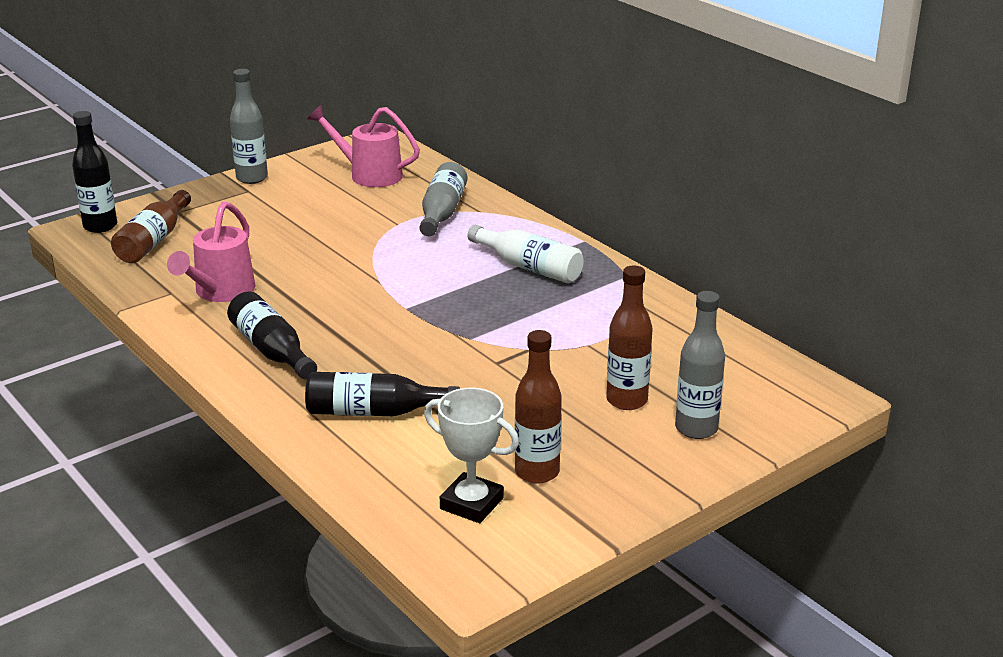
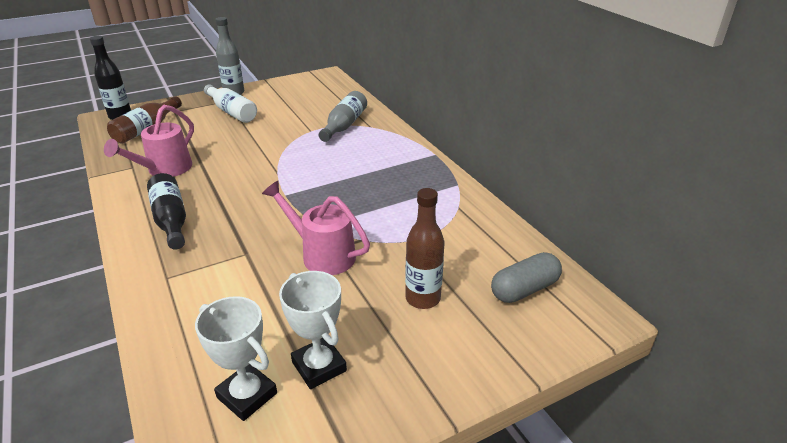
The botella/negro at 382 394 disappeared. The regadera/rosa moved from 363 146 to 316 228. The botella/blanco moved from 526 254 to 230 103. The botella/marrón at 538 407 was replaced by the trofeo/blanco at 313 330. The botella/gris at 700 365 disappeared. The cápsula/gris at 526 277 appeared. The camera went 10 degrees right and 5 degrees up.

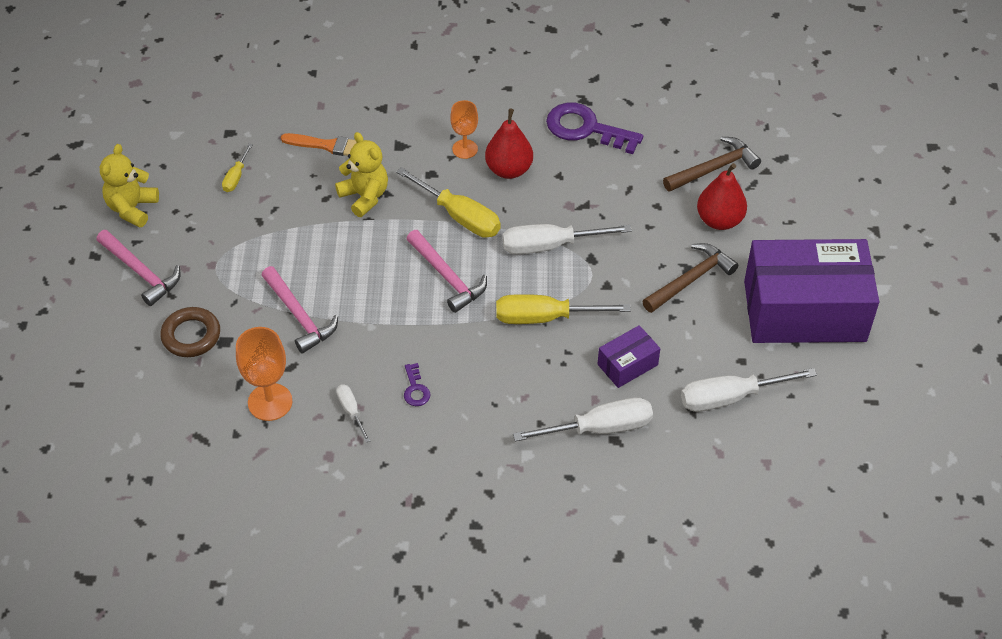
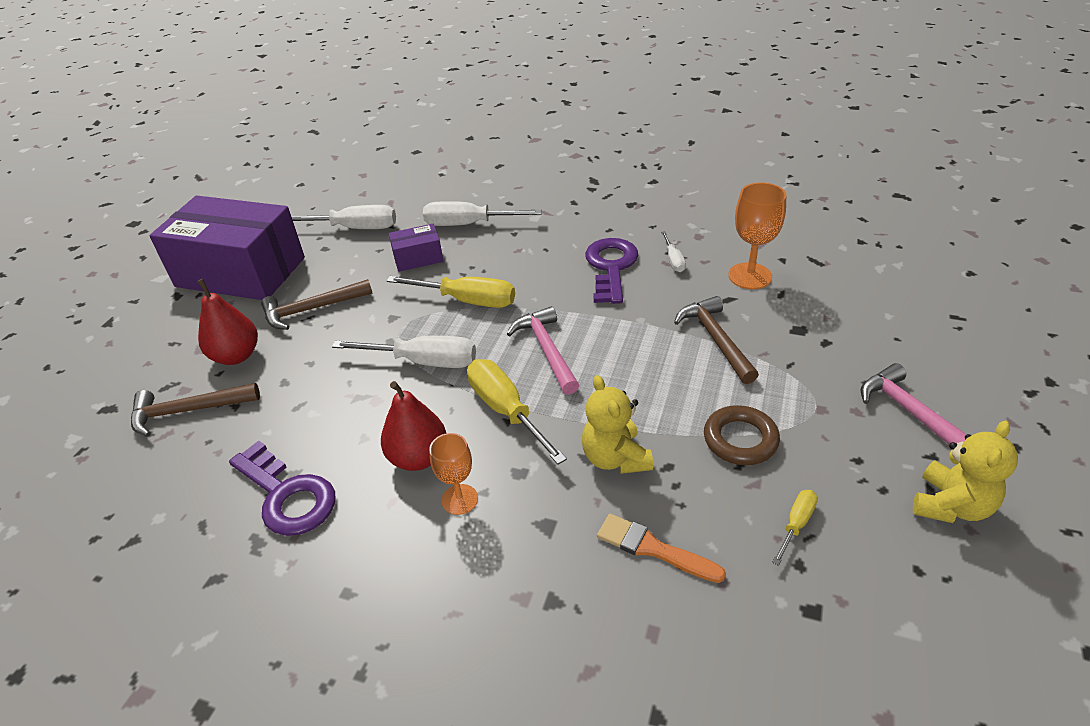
The anillo/marrón moved from 190 332 to 742 435. The martillo/rosa at 299 309 became the martillo/marrón at 716 340. The llave/morado at 417 384 changed to 2.17 times the size. The camera went 160 degrees left and 10 degrees down.

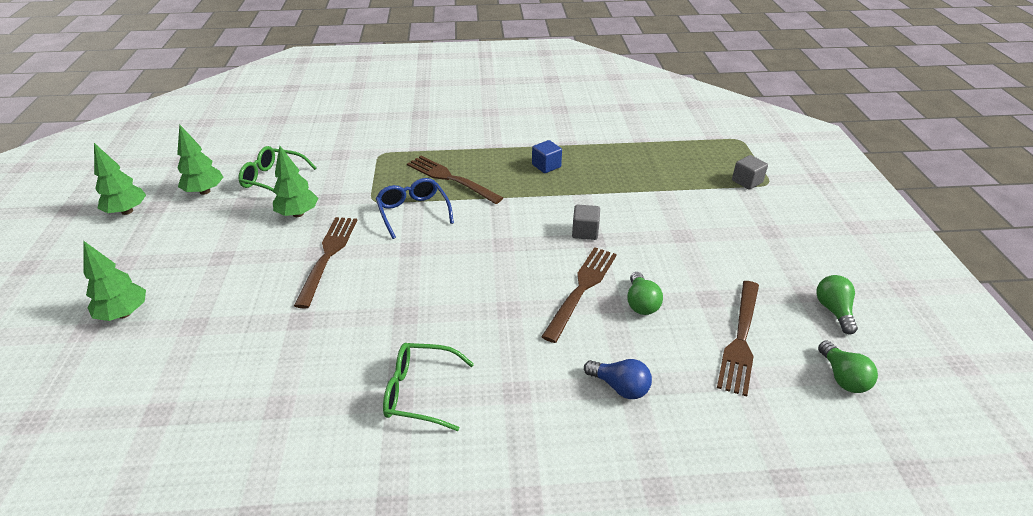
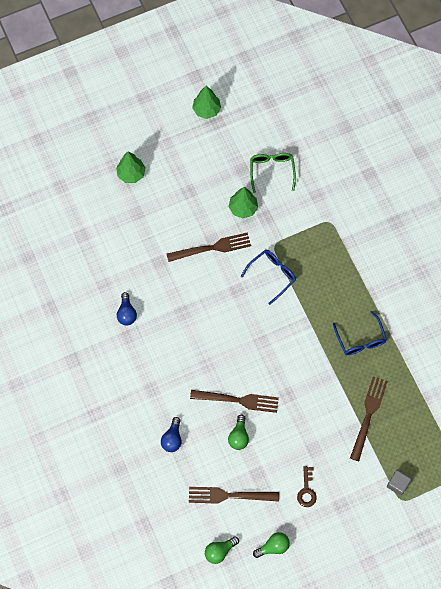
The árbol/verde at 200 159 disappeared. The gafas/verde at 428 387 disappeared. The tenedor/marrón moved from 455 180 to 369 418. The cubo/azul at 547 156 was replaced by the gafas/azul at 360 333. The cubo/gris at 586 222 disappeared. The bombilla/verde at 645 293 turned 60 degrees counterclockwise. The bombilla/azul at 127 308 appeared. The llave/marrón at 307 486 appeared. The camera went 70 degrees right and 30 degrees up.

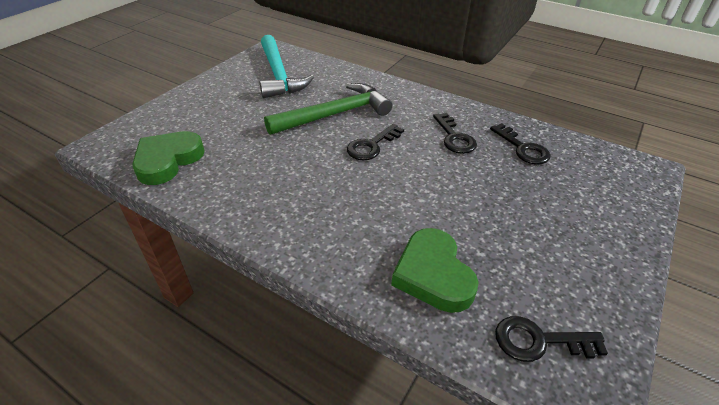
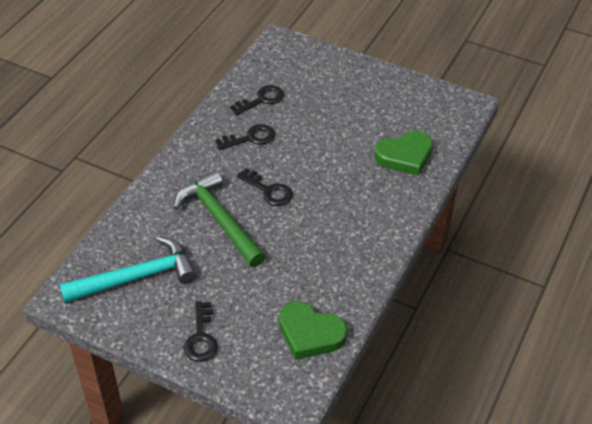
The llave/negro moved from 551 339 to 201 331. The camera went 95 degrees left and 5 degrees up.

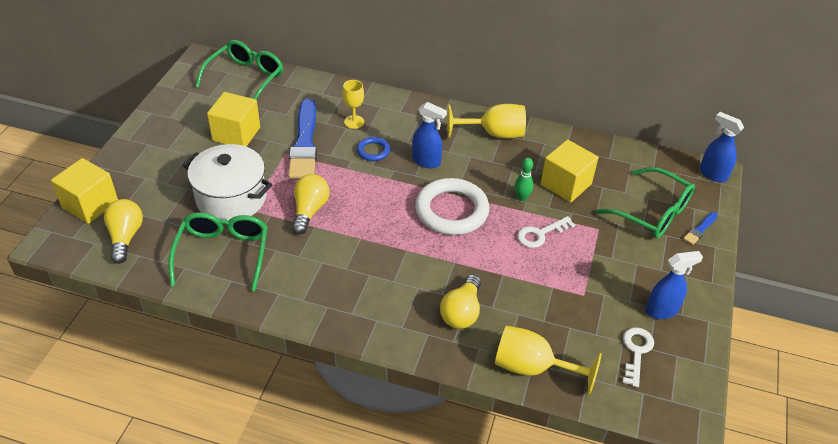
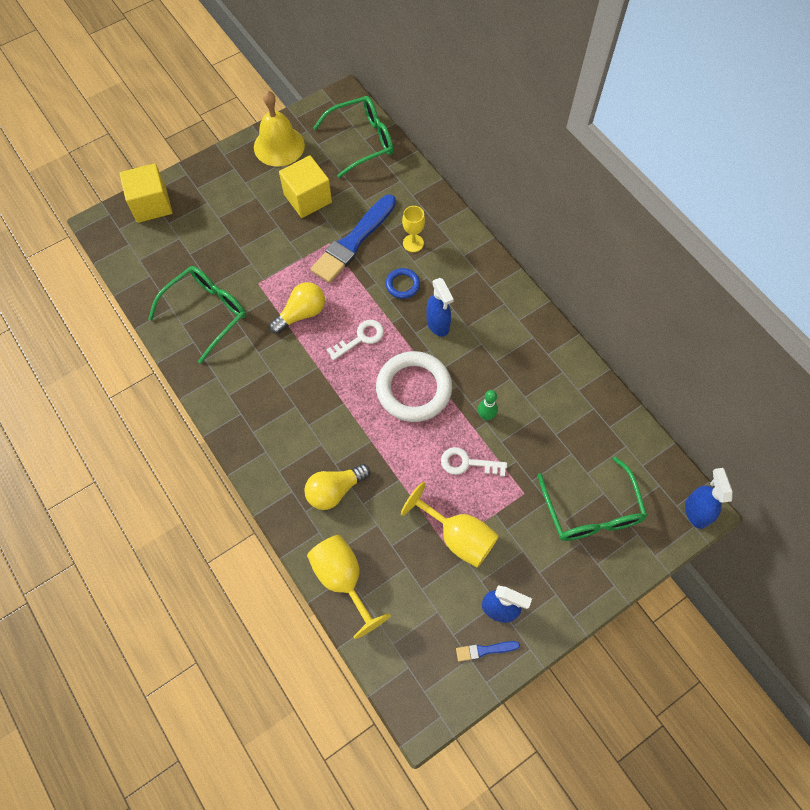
The bombilla/amarillo at 123 231 disappeared. The olla/blanco at 227 182 disappeared. The copa/amarillo moved from 486 121 to 450 525. The cubo/amarillo at 569 171 disappeared. The llave/blanco moved from 638 357 to 355 340. The pincel/azul moved from 700 228 to 488 651. The campana/amarillo at 279 128 appeared. The camera went 40 degrees right and 20 degrees up.

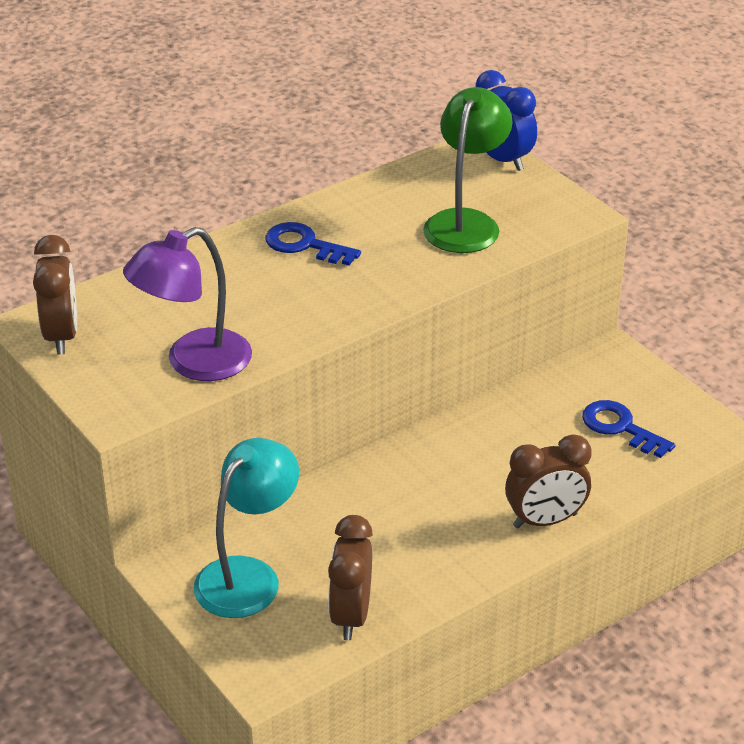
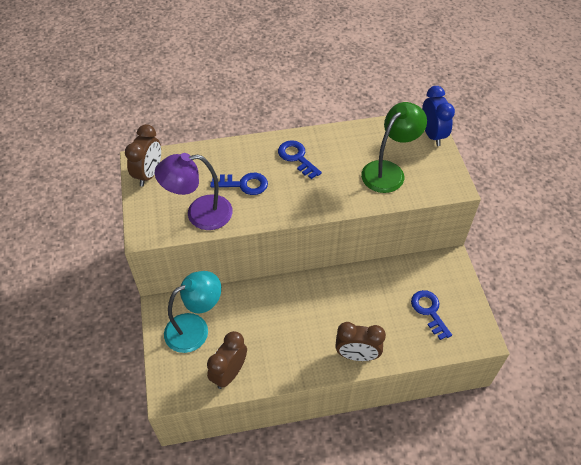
The llave/azul at 239 184 appeared. The camera went 25 degrees right and 15 degrees up.

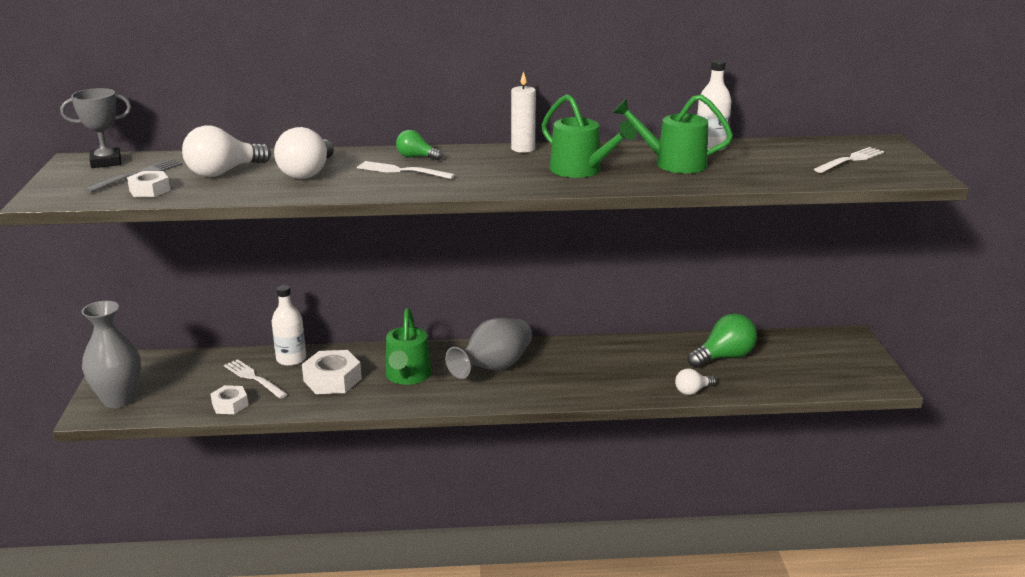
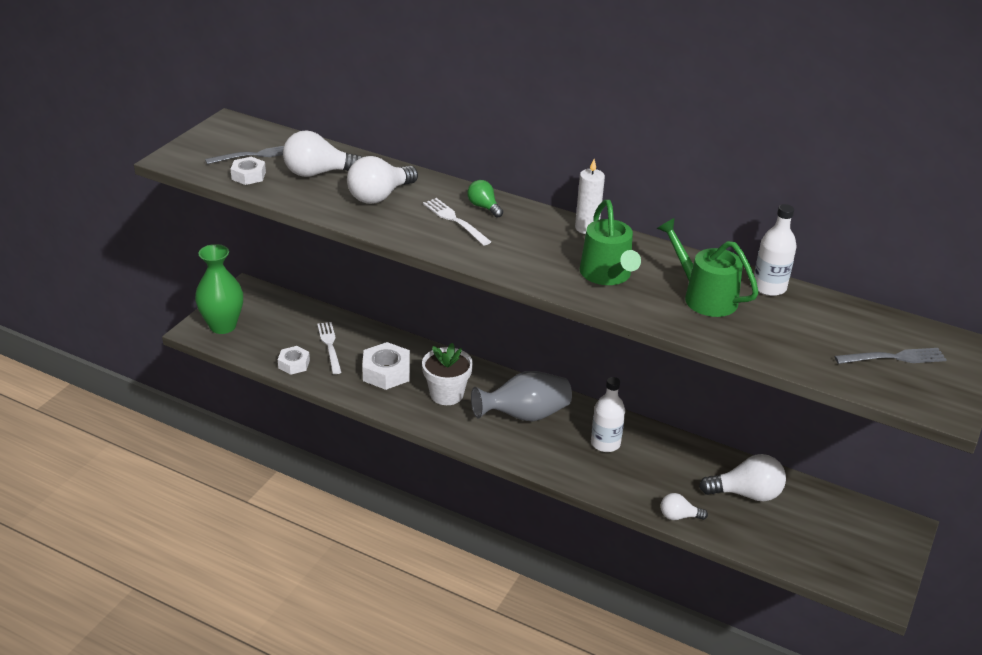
The trofeo/gris at 95 128 disappeared. The florero/gris at 111 354 became the florero/verde at 219 289. The botella/blanco moved from 288 325 to 608 414. The regadera/verde at 409 346 was replaced by the maceta/blanco at 447 374. The bombilla/verde at 722 340 became the bombilla/blanco at 742 477. The tenedor/blanco at 849 160 became the tenedor/gris at 891 356. The camera went 30 degrees right and 10 degrees up.

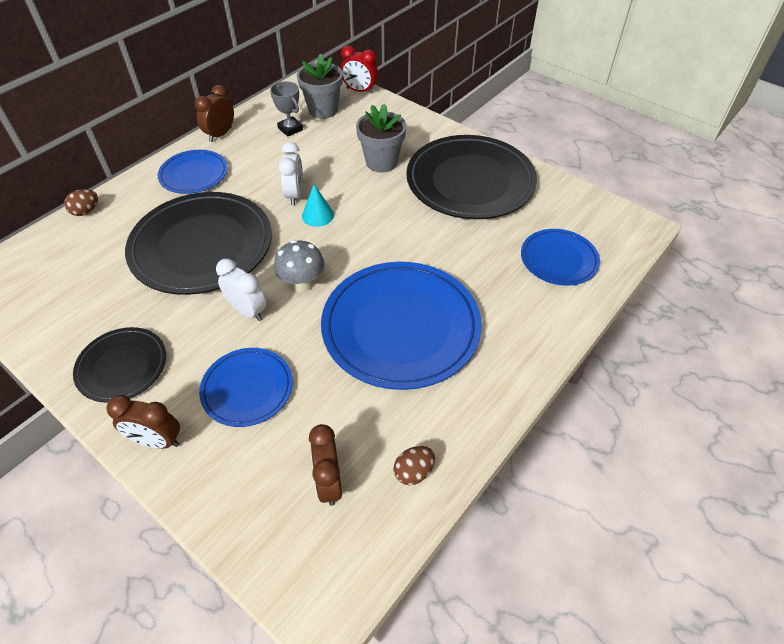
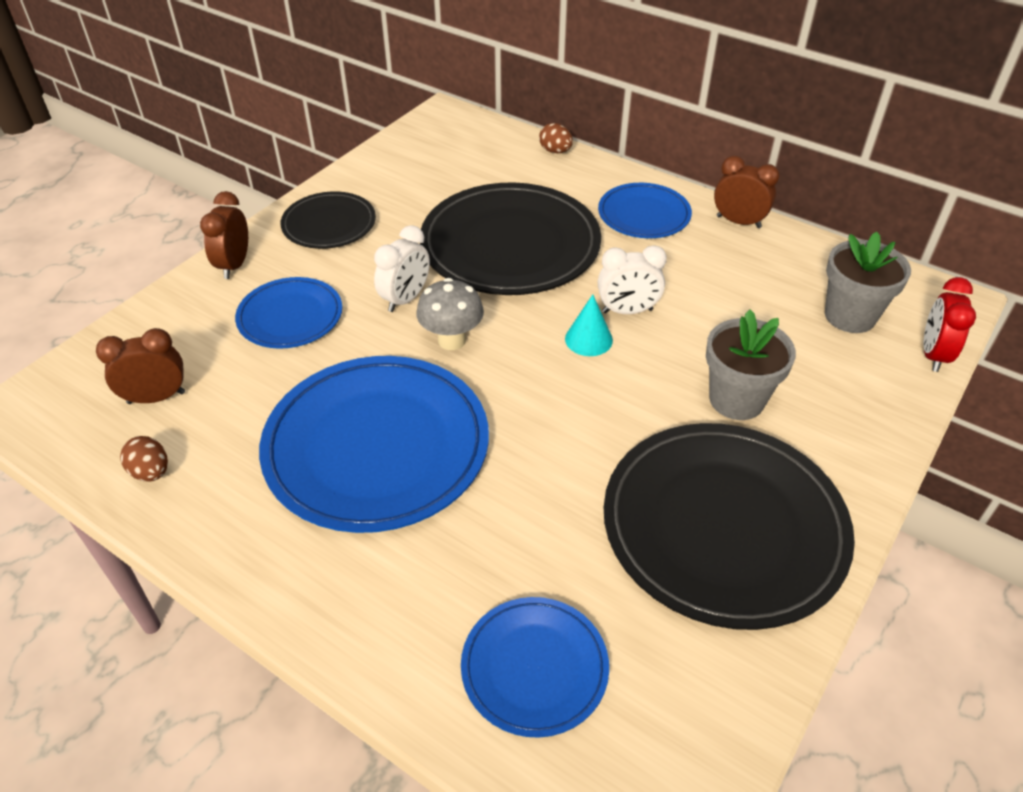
The trofeo/gris at 286 109 disappeared. The camera went 85 degrees right and 5 degrees down.

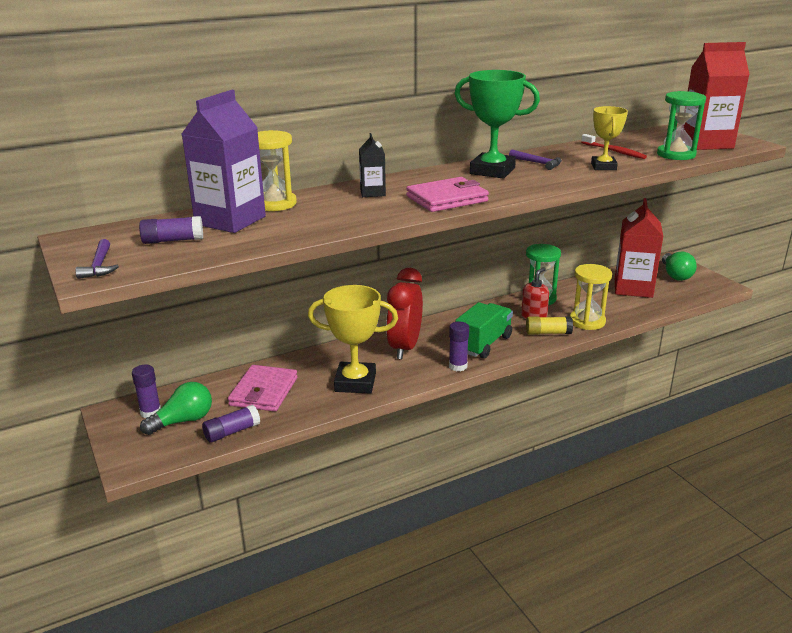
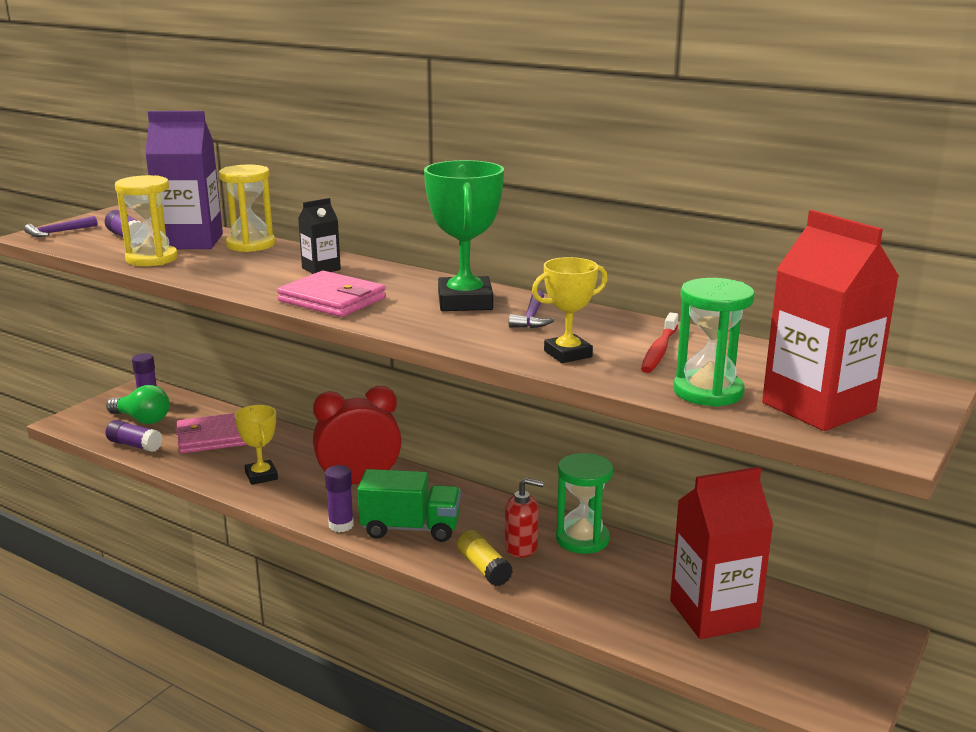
The trofeo/amarillo at 353 339 changed to 0.61 times the size. The reloj de arena/amarillo moved from 591 297 to 146 220. The bombilla/verde at 679 266 disappeared. The camera went 60 degrees right and 5 degrees down.

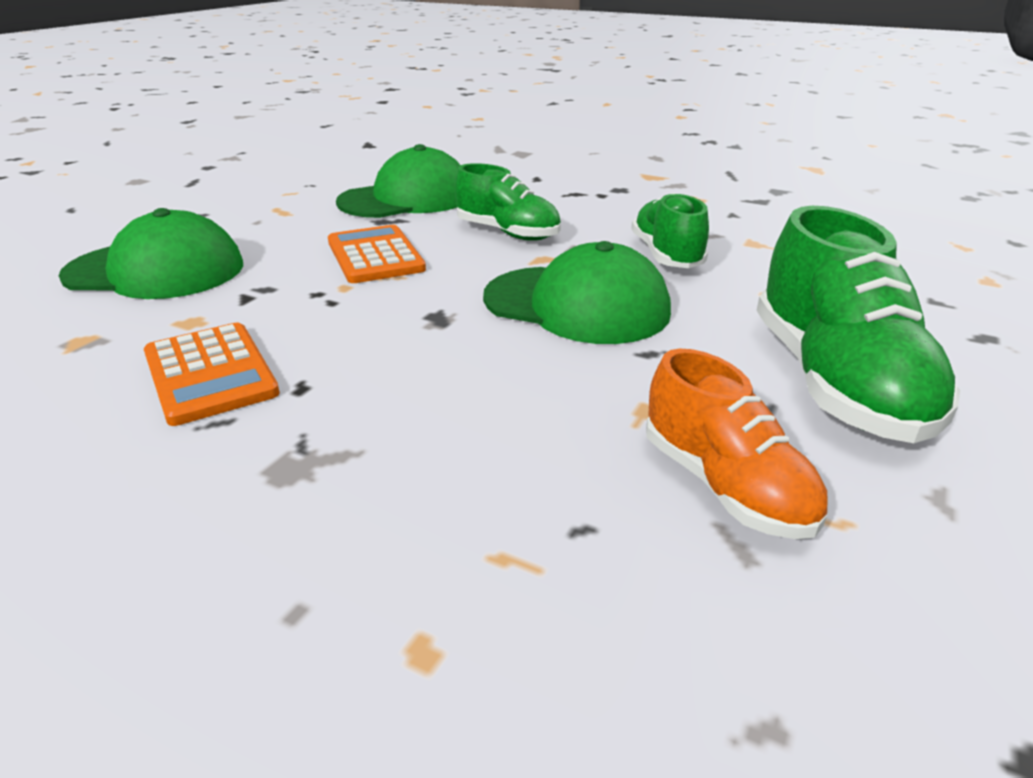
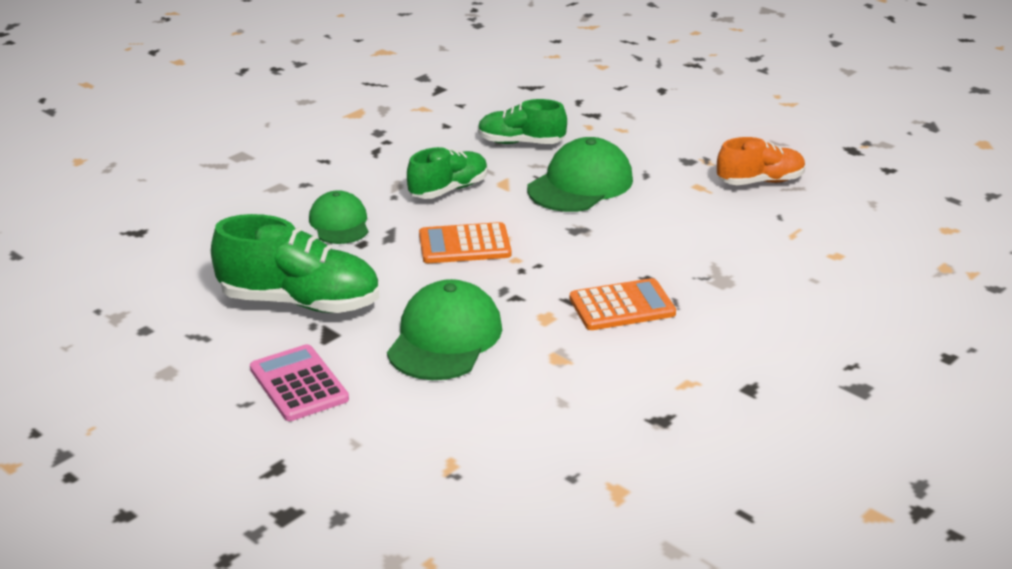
The gorra/verde at 398 181 changed to 0.64 times the size. The zapato/verde moved from 858 324 to 295 263. The calculadora/rosa at 299 382 appeared. The camera went 75 degrees left and 0 degrees up.

